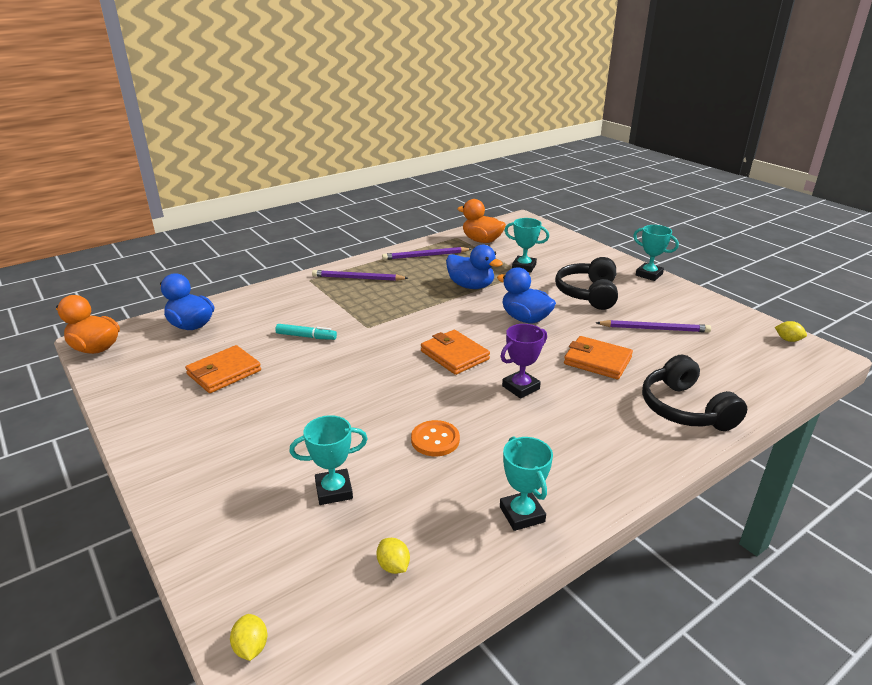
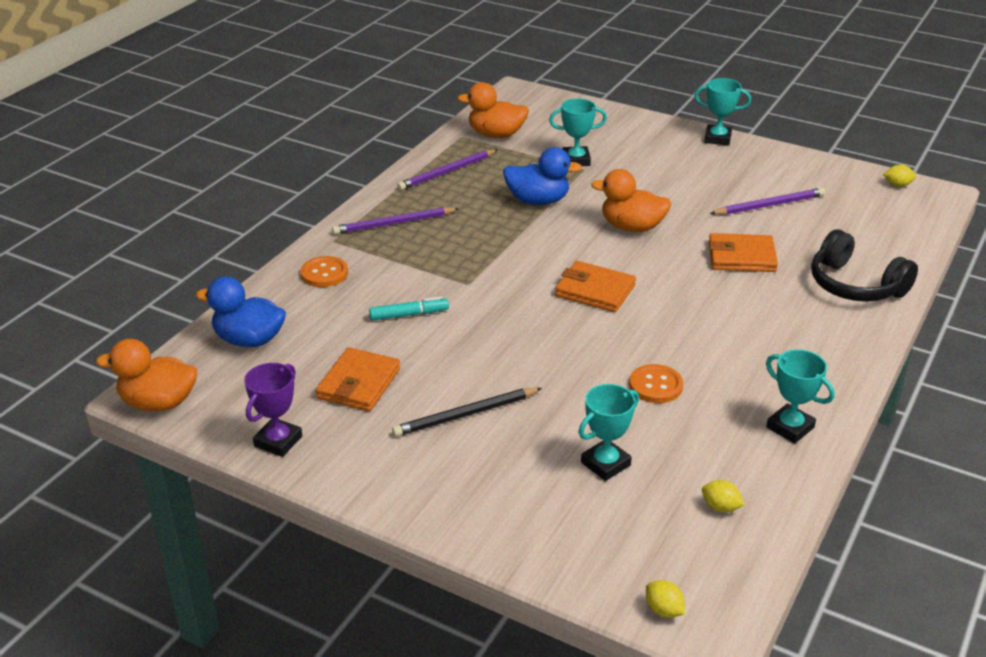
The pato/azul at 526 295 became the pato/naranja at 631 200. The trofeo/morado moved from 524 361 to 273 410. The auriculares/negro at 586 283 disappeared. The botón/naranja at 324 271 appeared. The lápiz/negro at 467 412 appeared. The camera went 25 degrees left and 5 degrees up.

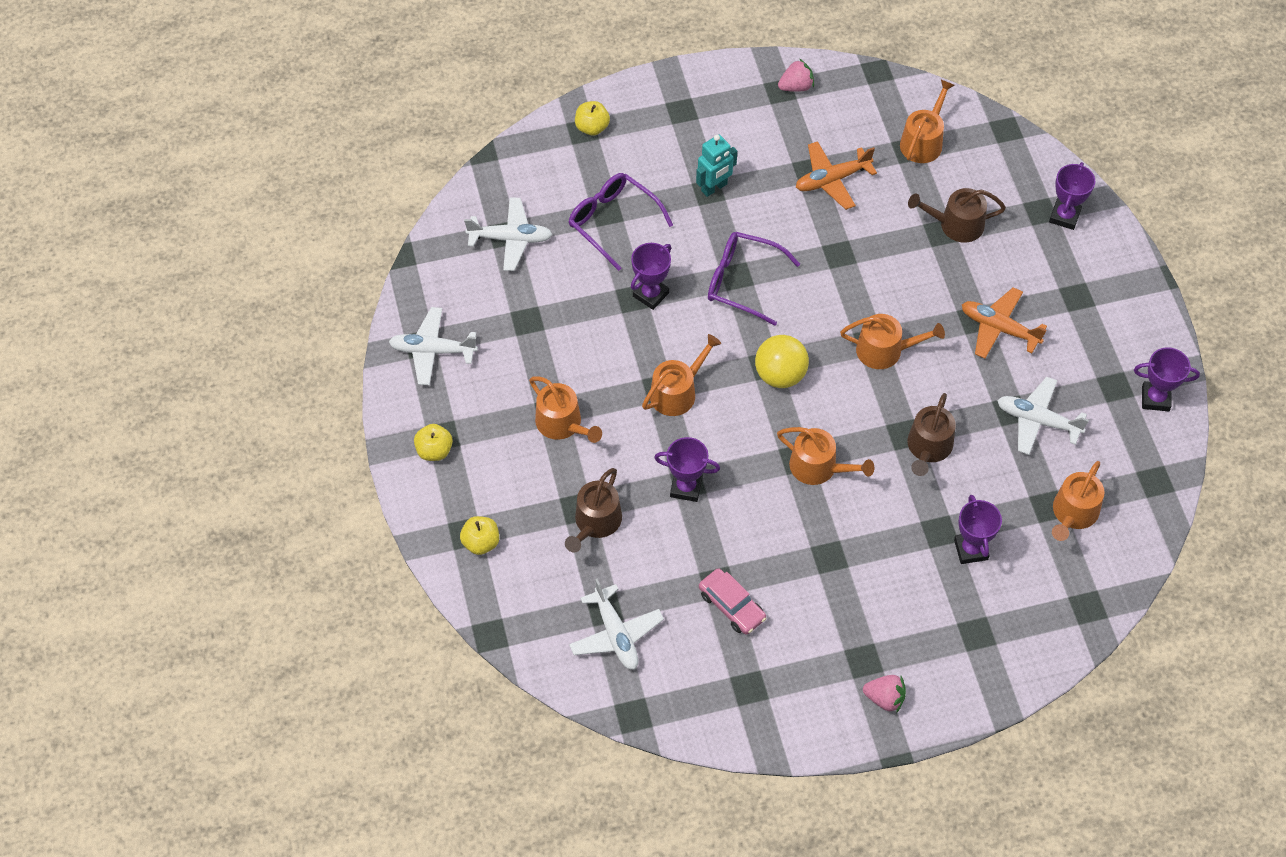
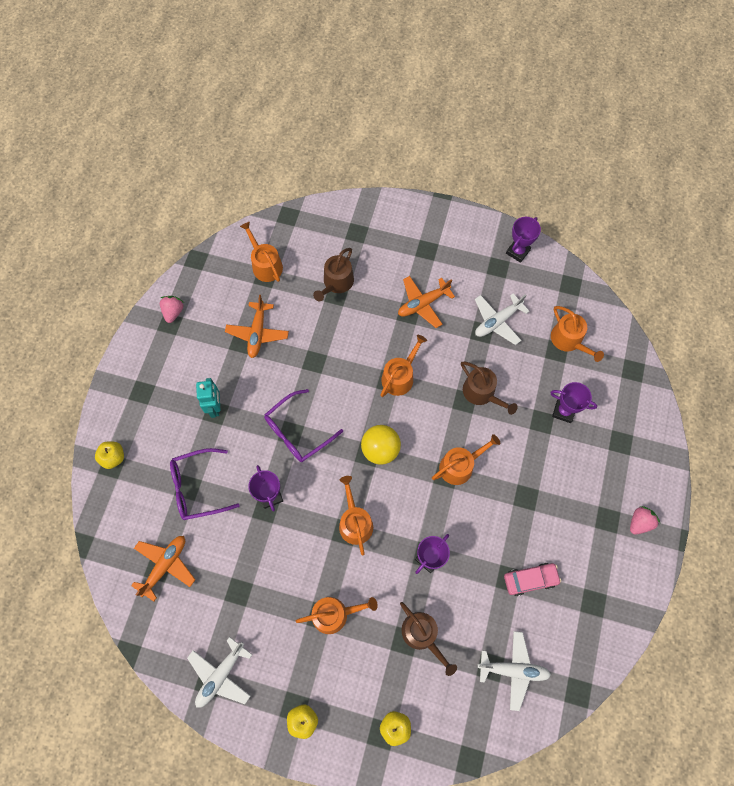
The avión/blanco at 508 234 became the avión/naranja at 163 569. The trofeo/morado at 1072 196 disappeared. The camera went 60 degrees left and 10 degrees up.

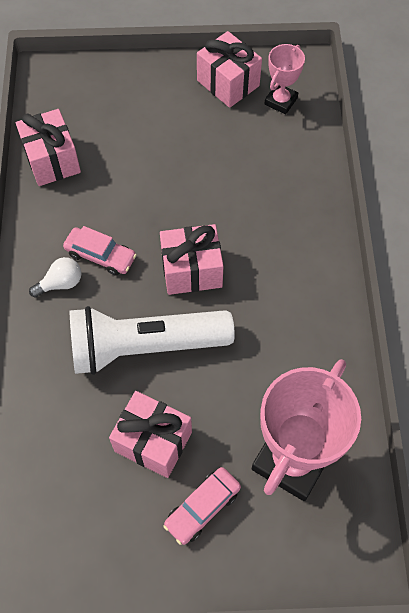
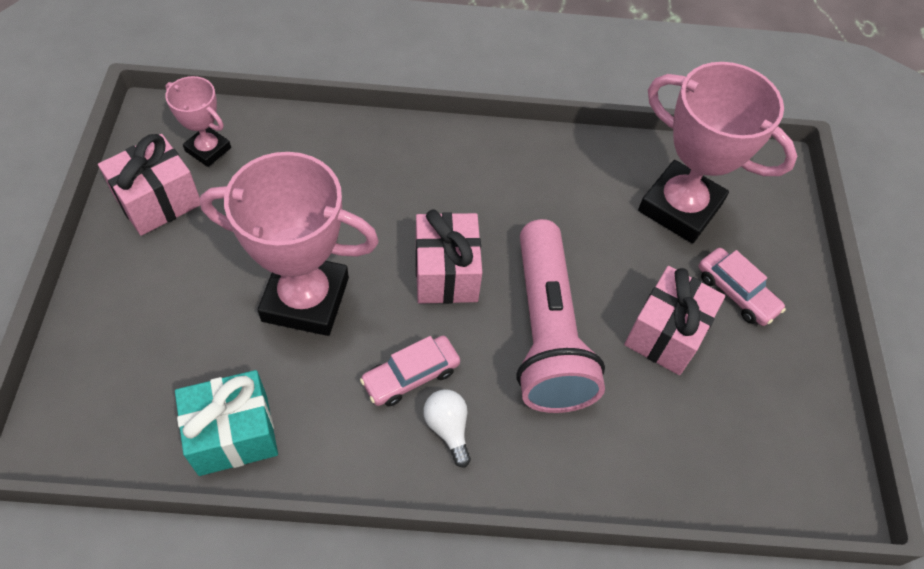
The regalo/rosa at 48 147 became the regalo/turquesa at 226 423. The coche/rosa at 100 251 turned 150 degrees counterclockwise. The lámpara de mano/blanco at 152 340 became the lámpara de mano/rosa at 560 316. The trofeo/rosa at 289 244 appeared. The camera went 90 degrees left and 5 degrees down.

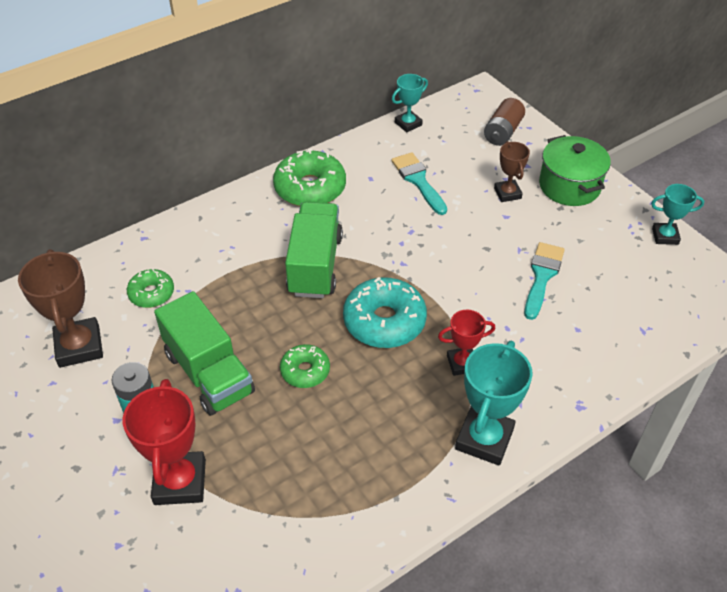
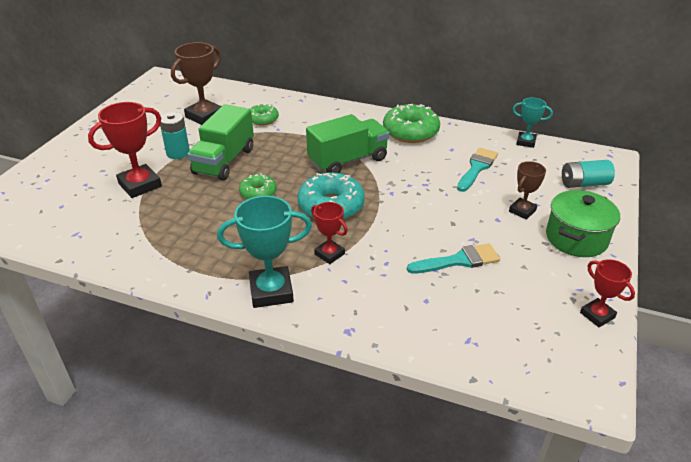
The pila/marrón at 504 122 became the pila/turquesa at 588 174. The trofeo/turquesa at 677 214 became the trofeo/rojo at 607 293. The camera went 55 degrees right and 10 degrees down.

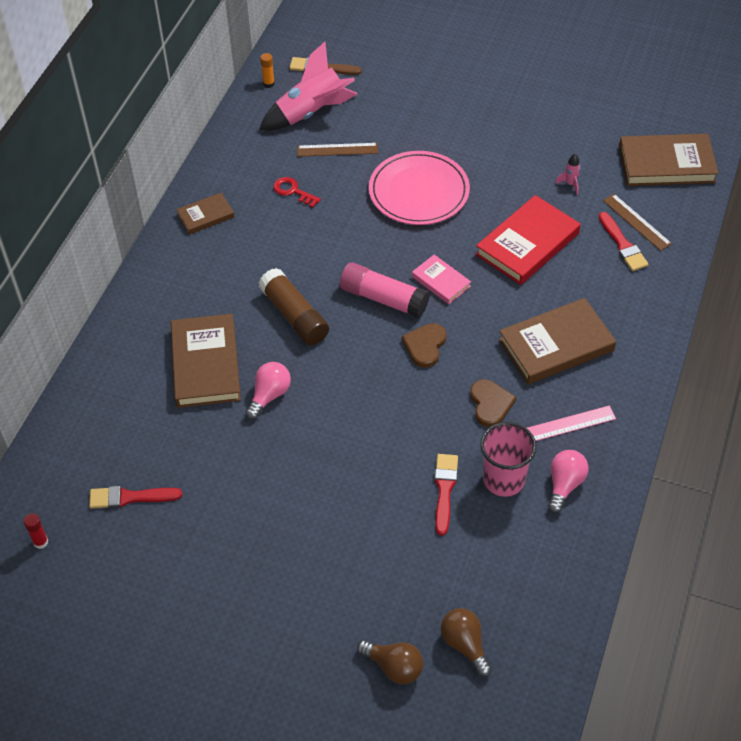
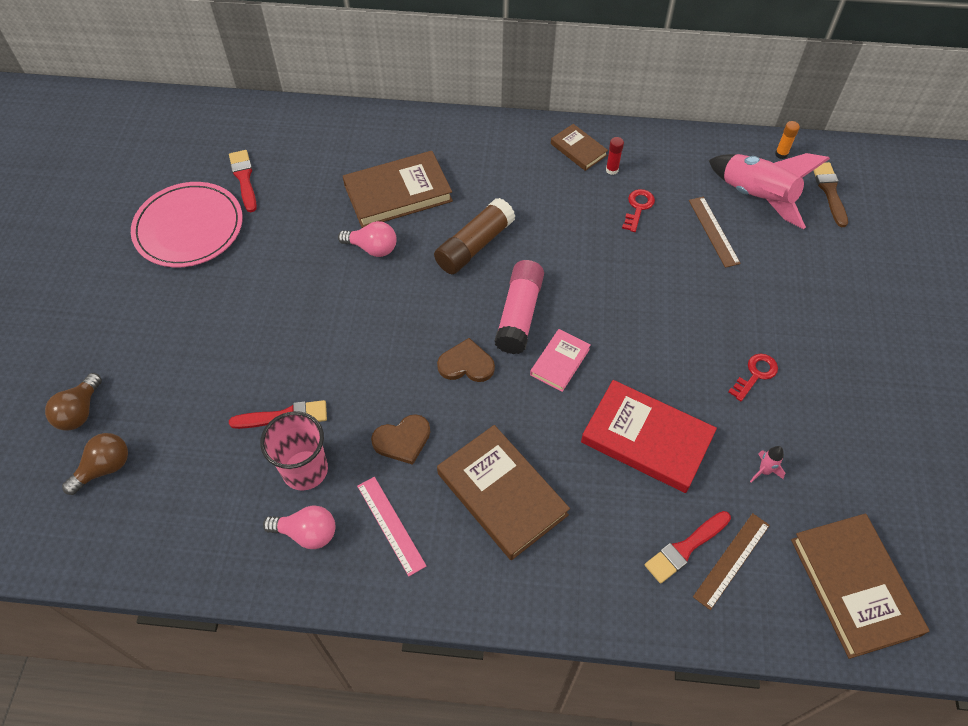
The barra de pegamento/rojo moved from 35 531 to 615 156. The plato/rosa moved from 419 188 to 187 224. The llave/rojo at 753 377 appeared. The camera went 75 degrees right and 5 degrees up.

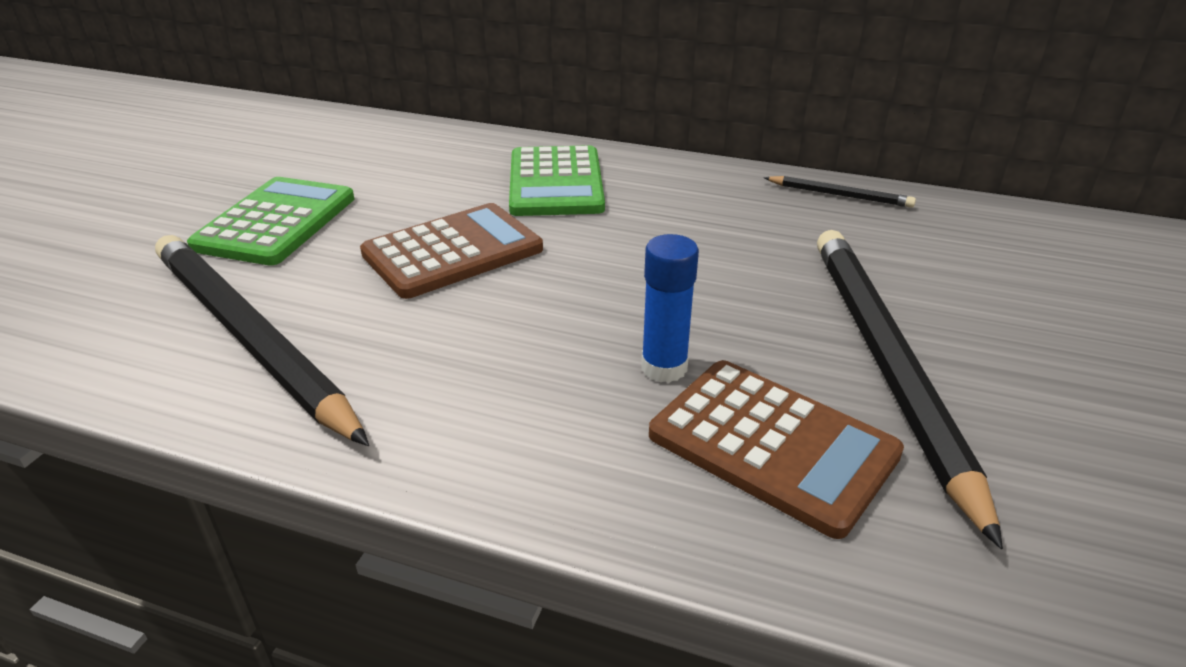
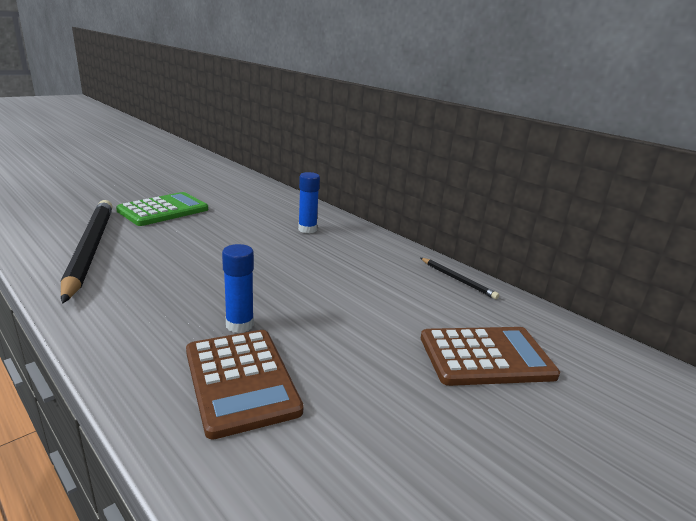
The calculadora/marrón moved from 451 251 to 490 356. The calculadora/verde at 557 180 was replaced by the barra de pegamento/azul at 309 202. The lápiz/negro at 910 389 disappeared. The camera went 25 degrees right and 10 degrees down.

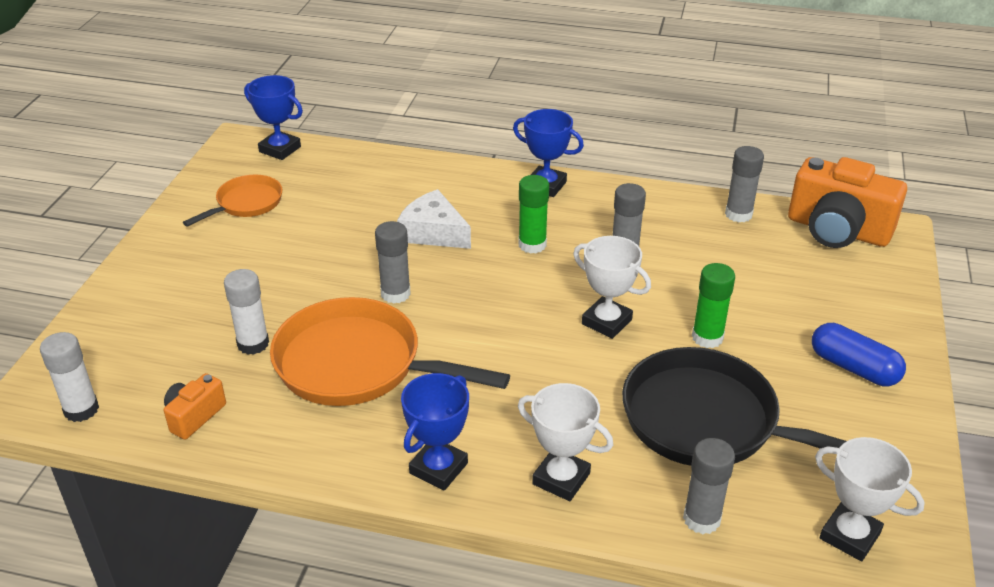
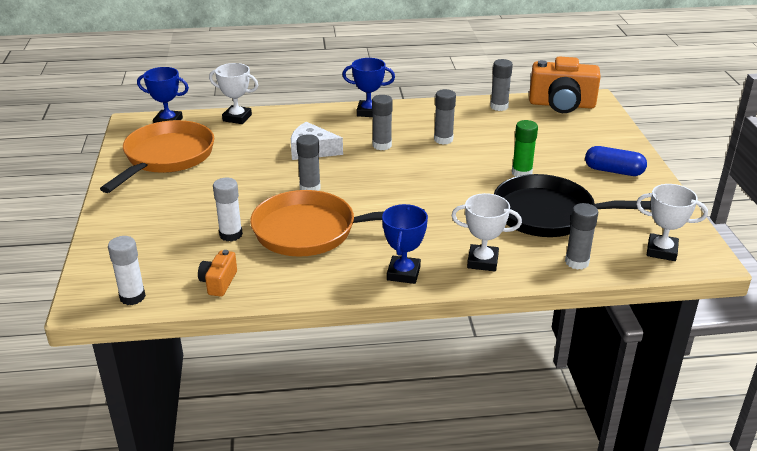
The sartén/naranja at 232 201 changed to 1.85 times the size. The barra de pegamento/verde at 534 214 became the barra de pegamento/gris at 382 122. The trofeo/blanco moved from 612 287 to 233 93. The camera went 20 degrees left and 5 degrees down.

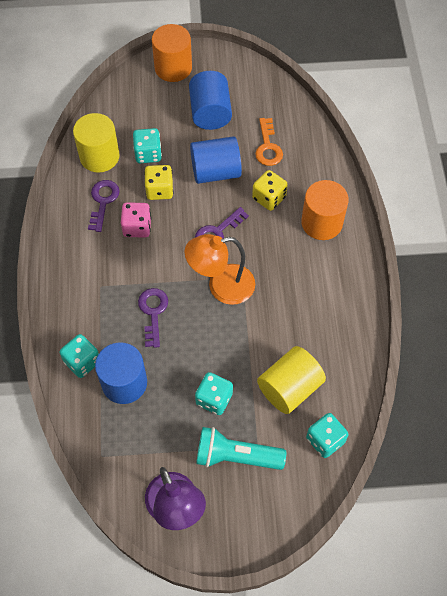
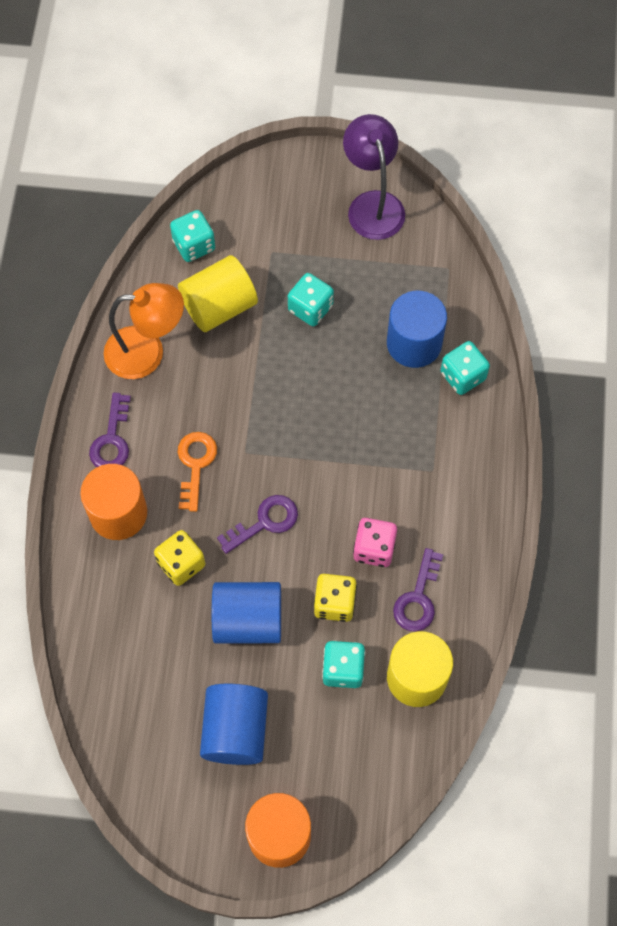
The llave/morado moved from 153 318 to 110 430. The lámpara/naranja moved from 219 269 to 144 331. The lámpara de mano/turquesa at 241 448 disappeared. The llave/naranja moved from 269 142 to 197 472. The camera went 170 degrees left and 5 degrees up.

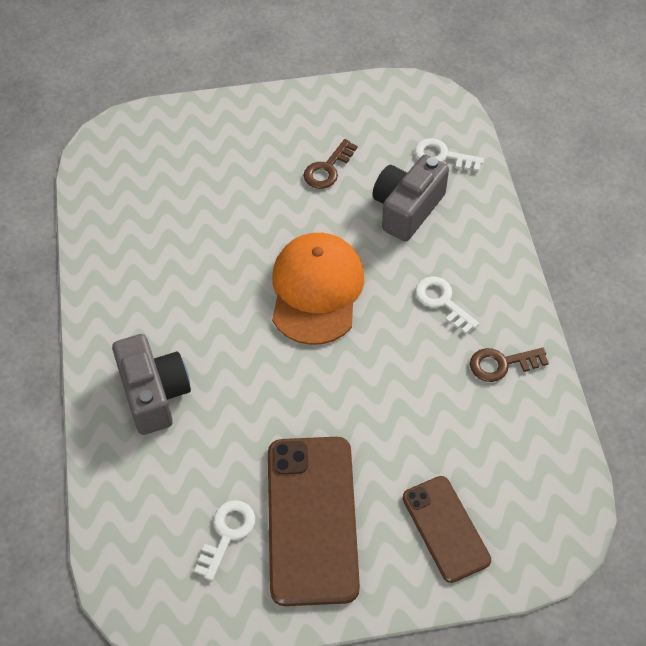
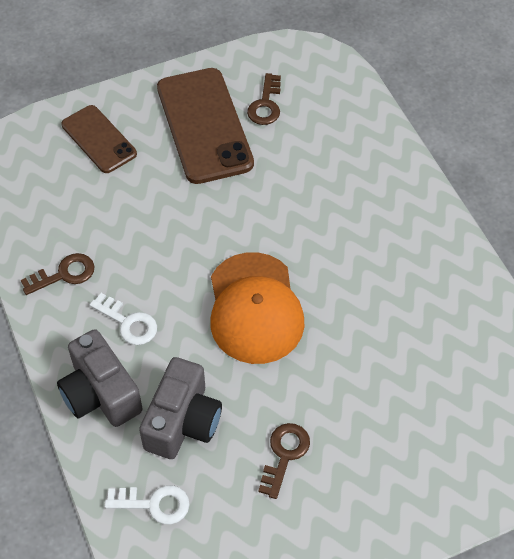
The cámara/gris moved from 151 384 to 100 378. The llave/blanco at 224 540 became the llave/marrón at 264 99. The camera went 165 degrees right and 0 degrees up.

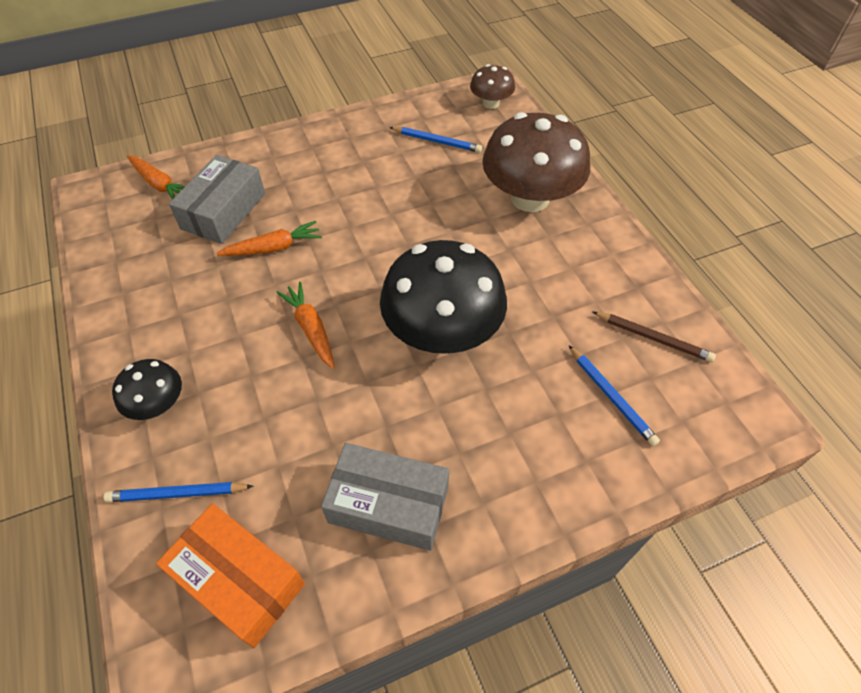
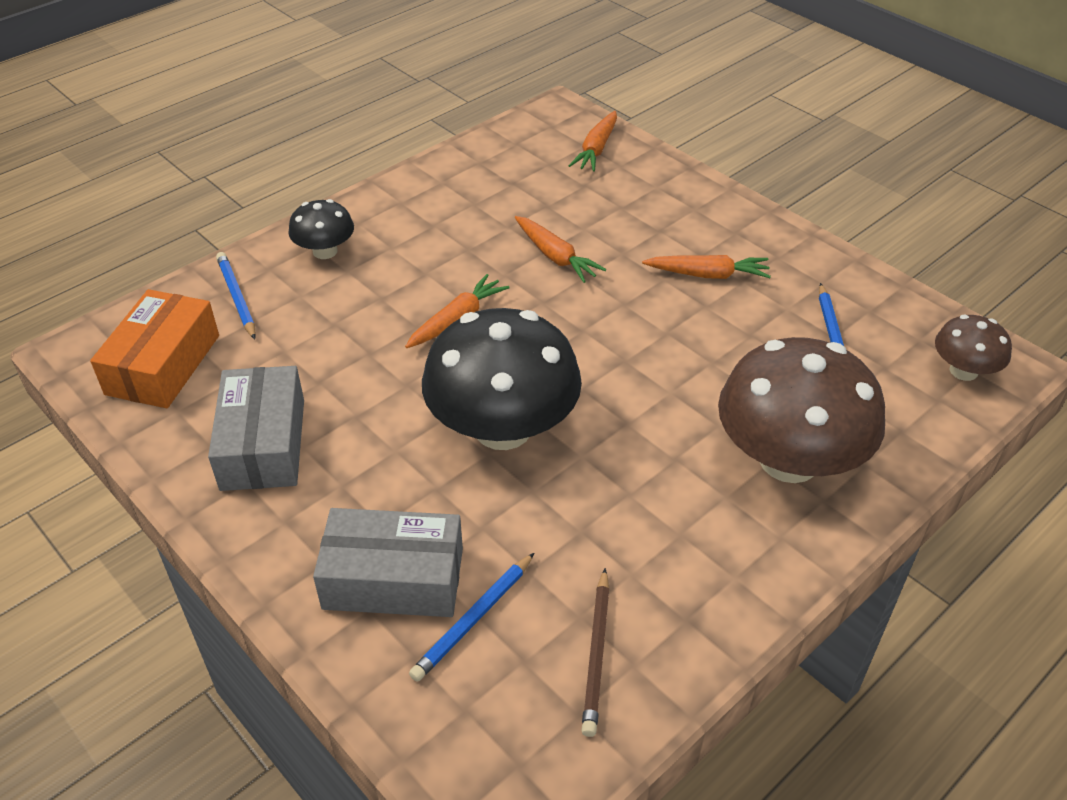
The caja/gris moved from 217 199 to 388 562. The zanahoria/naranja at 706 267 appeared. The camera went 70 degrees right and 10 degrees down.

